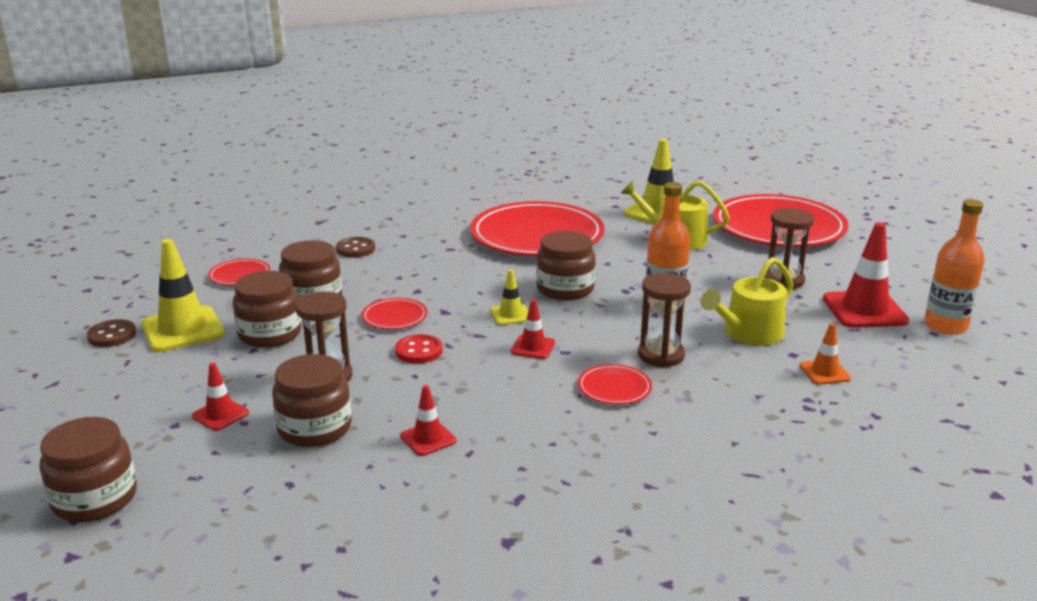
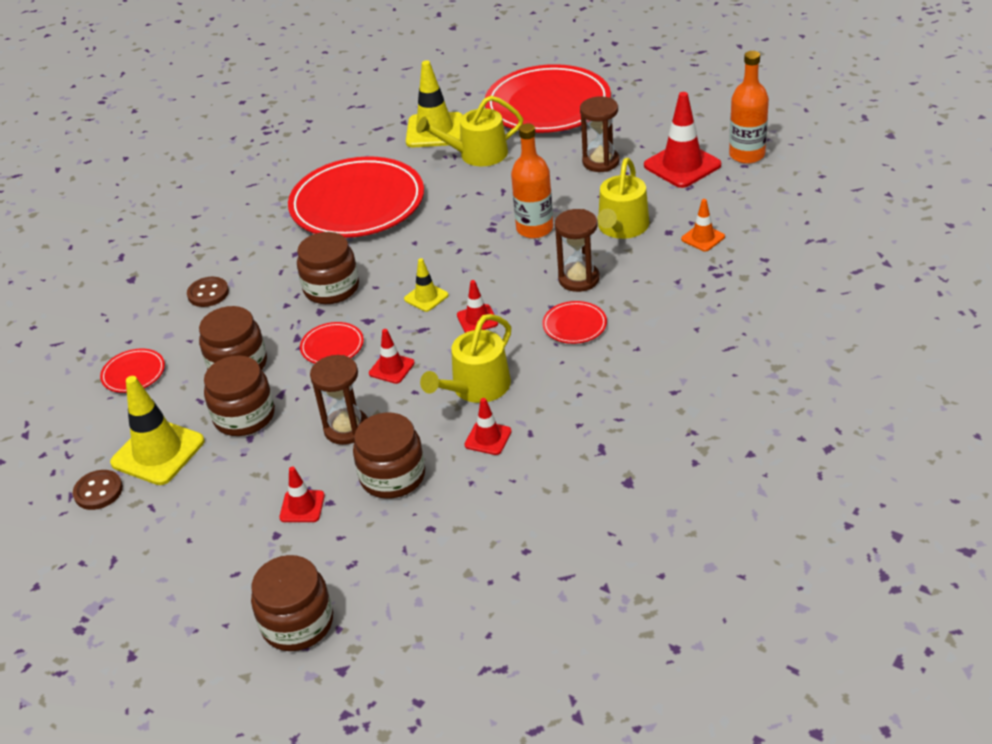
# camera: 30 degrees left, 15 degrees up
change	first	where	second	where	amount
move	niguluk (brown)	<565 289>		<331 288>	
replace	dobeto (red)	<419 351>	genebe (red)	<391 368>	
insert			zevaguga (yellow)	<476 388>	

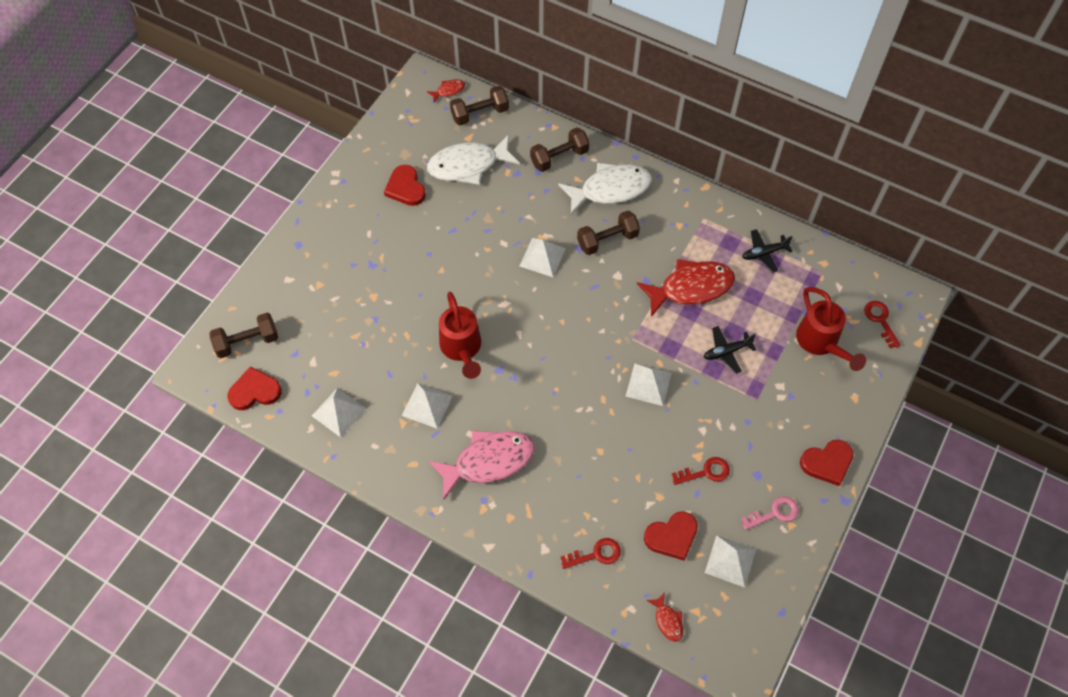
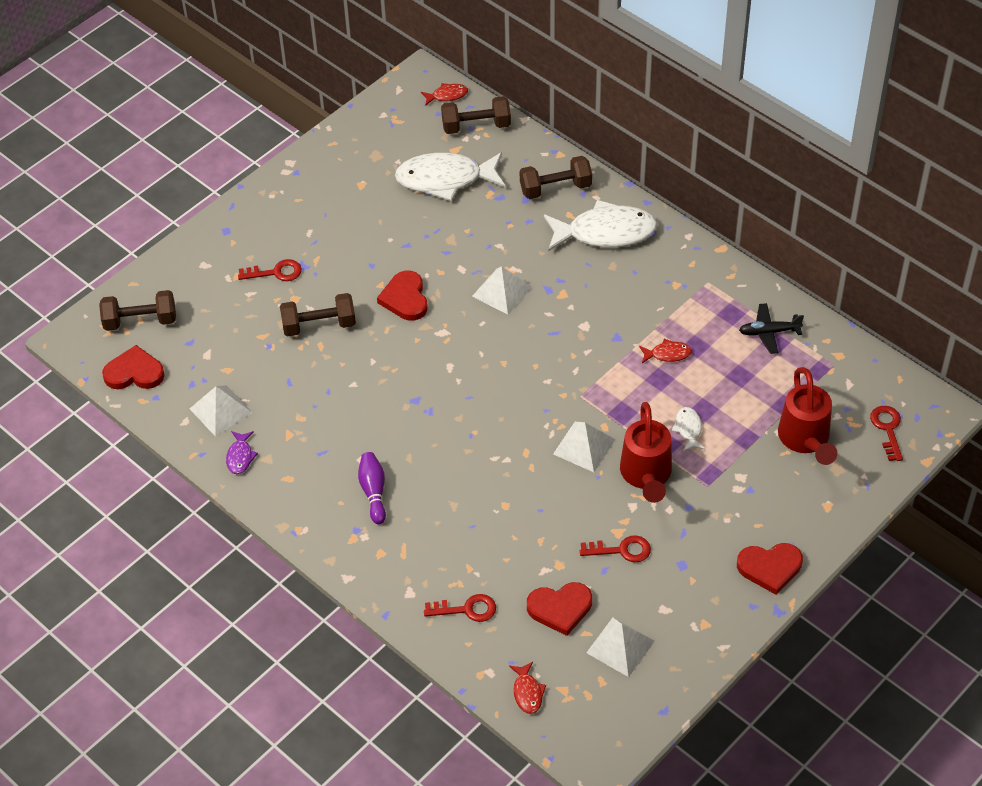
# camera: 15 degrees right, 10 degrees down
change	first	where	second	where	amount
move	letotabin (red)	<405 188>		<405 298>	
move	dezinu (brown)	<607 240>		<319 325>	
resize	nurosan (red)	<691 288>		<667 354>	x0.44
move	zevaguga (red)	<462 349>		<646 476>	
replace	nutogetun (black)	<726 352>	nurosan (white)	<688 429>	
delete	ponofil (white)	<427 405>			
replace	nurosan (pink)	<488 461>	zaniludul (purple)	<373 492>	
delete	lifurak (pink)	<774 513>			
insert			lifurak (red)	<276 272>	
insert			nurosan (purple)	<240 456>	

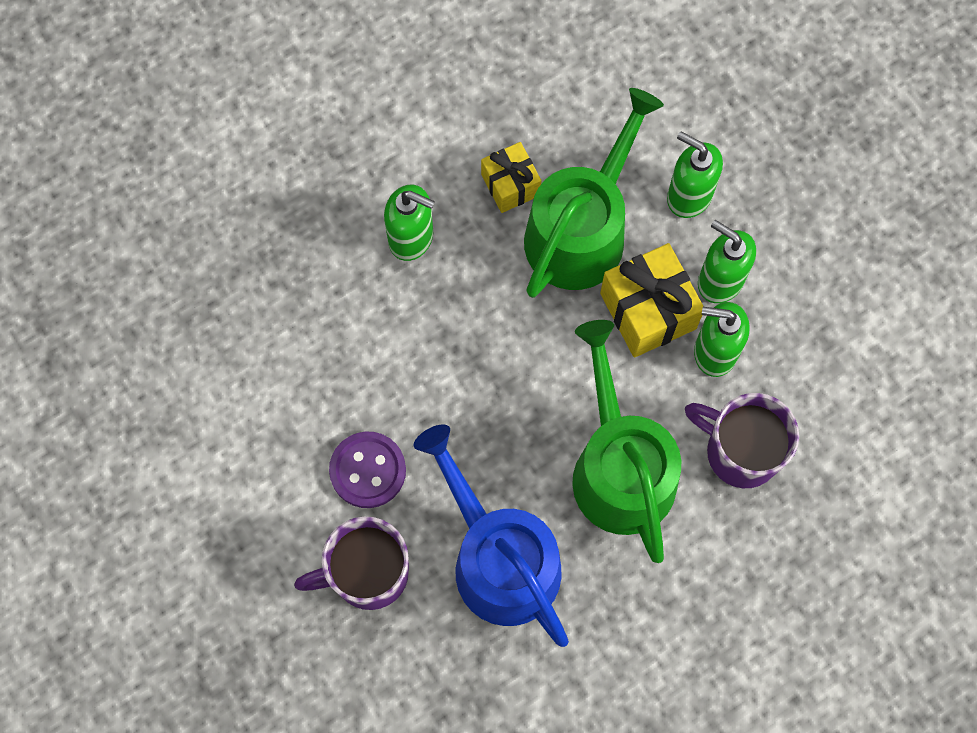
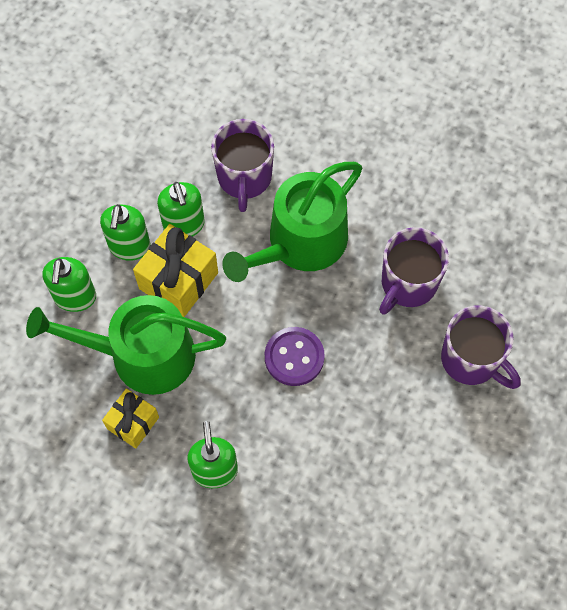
# camera: 120 degrees left, 5 degrees down
change	first	where	second	where	amount
replace	zevaguga (blue)	<499 559>	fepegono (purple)	<408 284>	
move	dobeto (purple)	<368 470>		<294 357>	

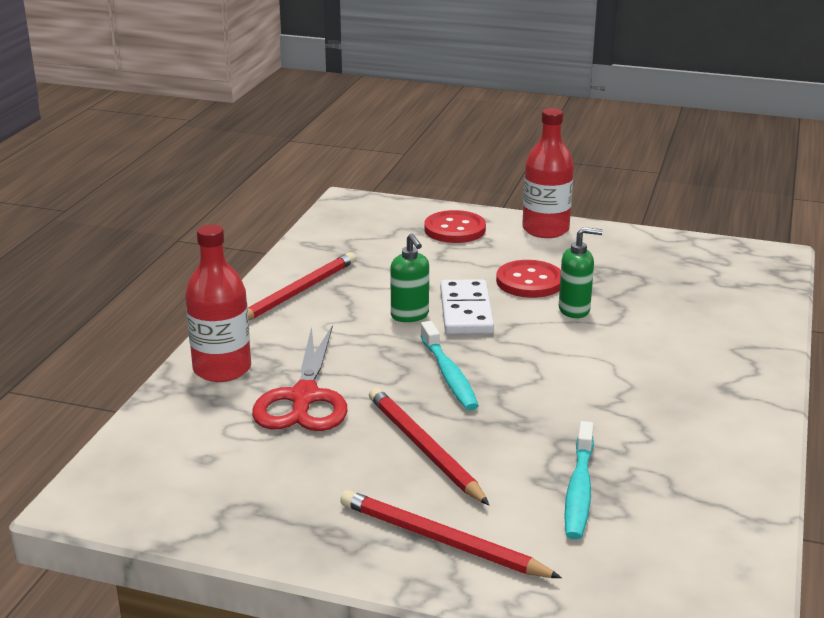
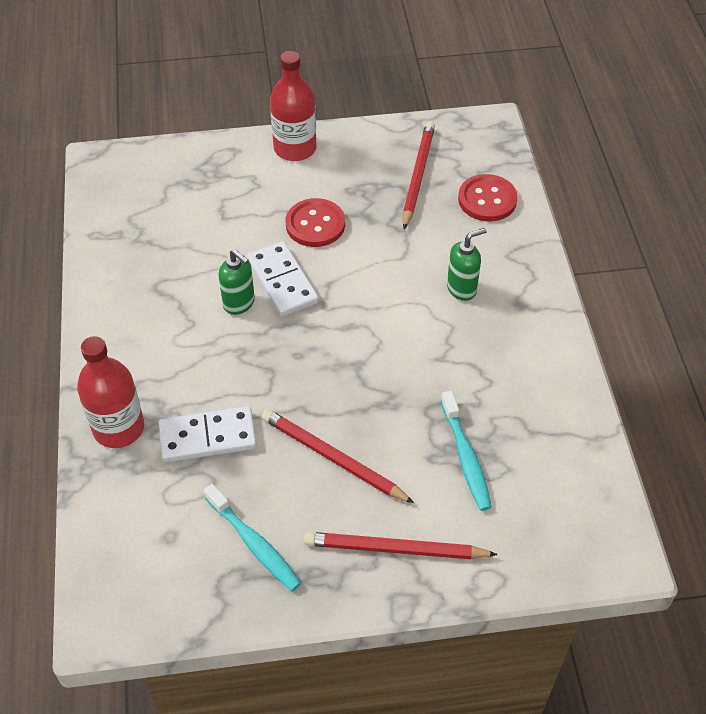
# camera: 25 degrees left, 25 degrees up
change	first	where	second	where	amount
move	dobeto (red)	<455 229>		<487 200>	
move	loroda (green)	<574 310>		<462 289>	
move	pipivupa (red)	<297 292>		<417 176>	
move	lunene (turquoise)	<449 375>		<254 544>	
replace	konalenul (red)	<304 398>	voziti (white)	<208 437>	

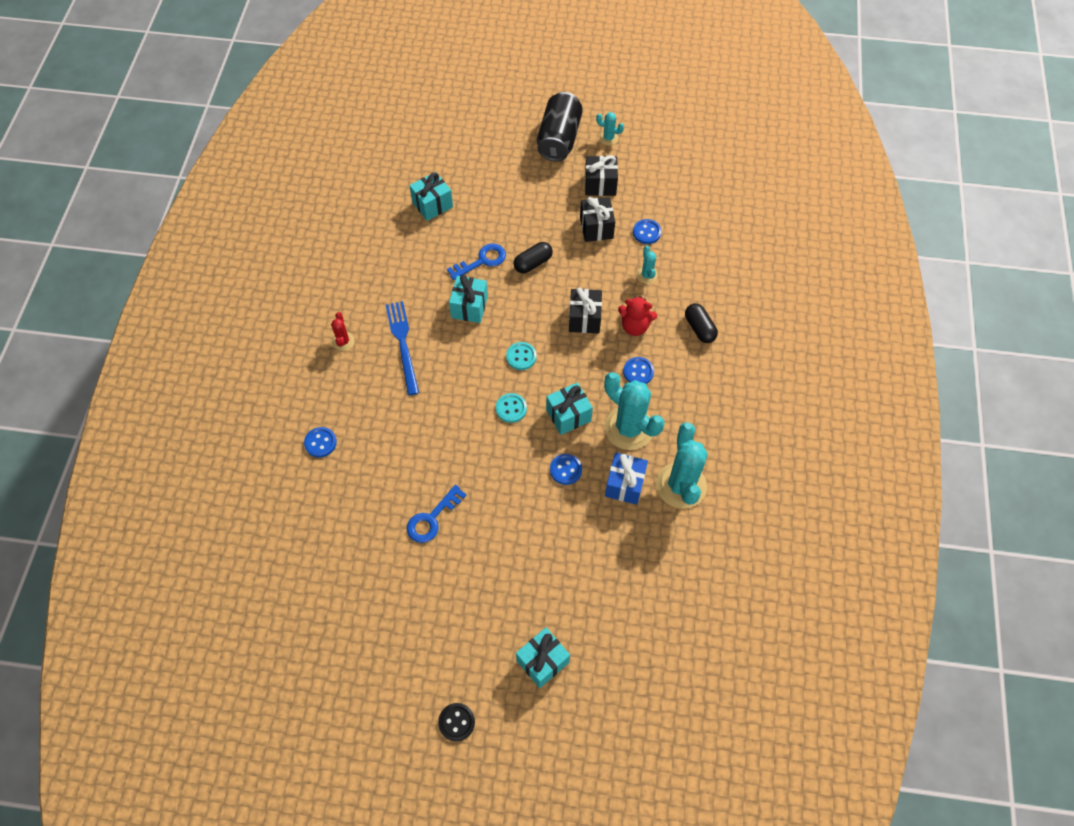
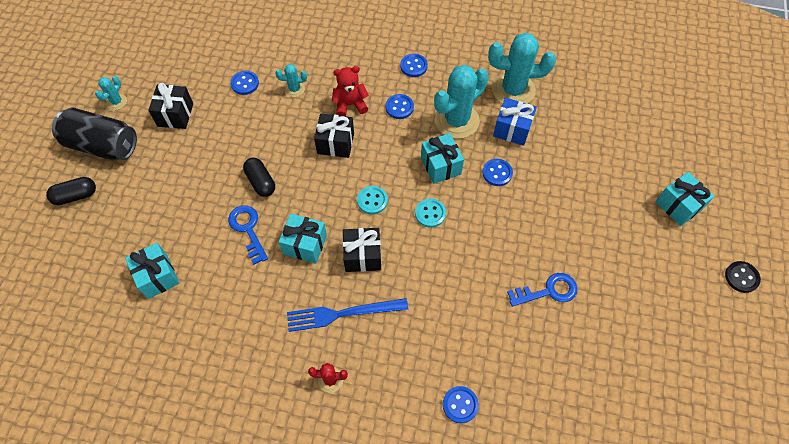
# camera: 85 degrees left, 0 degrees up
change	first	where	second	where	amount
move	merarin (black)	<596 228>		<362 256>	
rotate	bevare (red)	<635 326>		<350 104>	120 degrees counterclockwise
move	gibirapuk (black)	<699 328>		<75 196>	
rotate	lifurak (blue)	<432 519>		<548 291>	60 degrees counterclockwise
insert			dobeto (blue)	<413 66>	

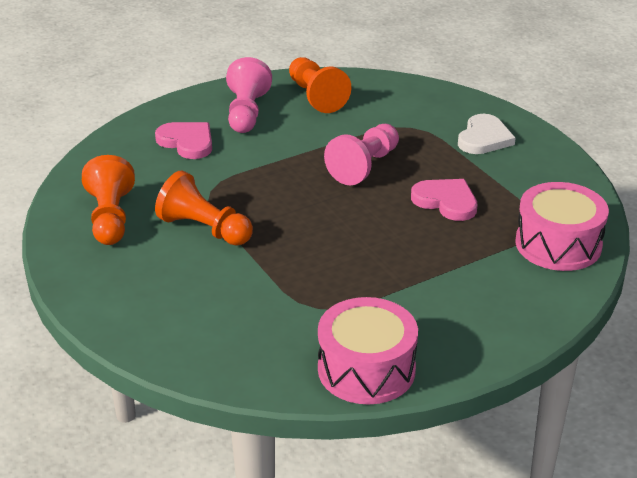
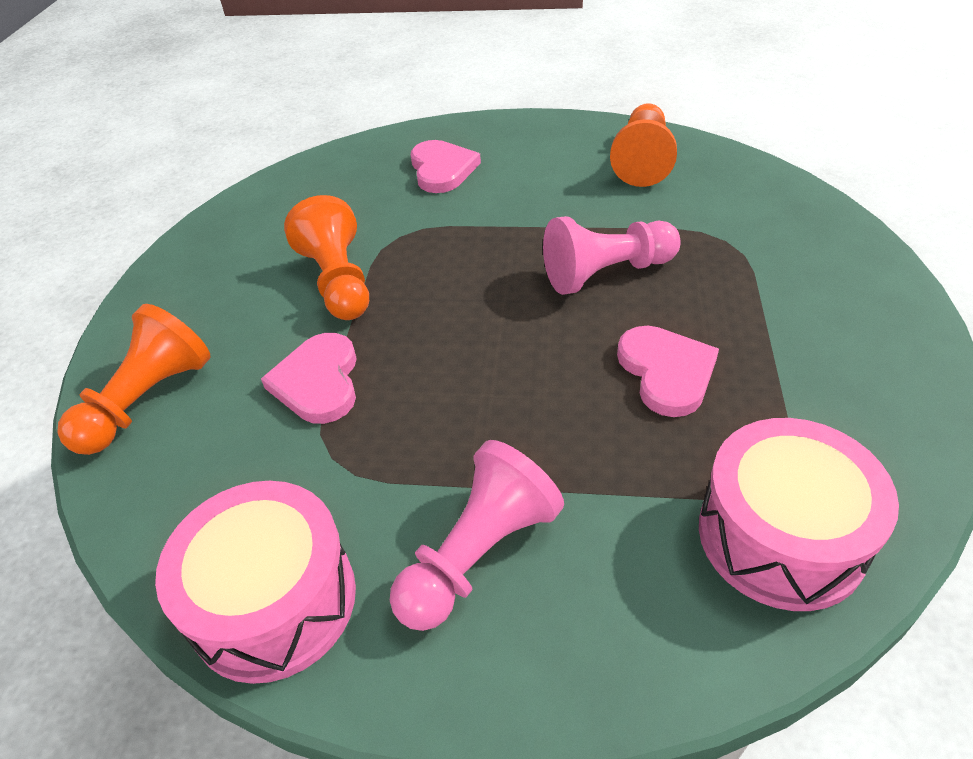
# camera: 40 degrees right, 10 degrees up
change	first	where	second	where	amount
move	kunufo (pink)	<246 113>		<478 554>	
delete	letotabin (white)	<484 138>			
move	kunufo (orange)	<110 218>		<147 401>	
insert			letotabin (pink)	<318 382>	

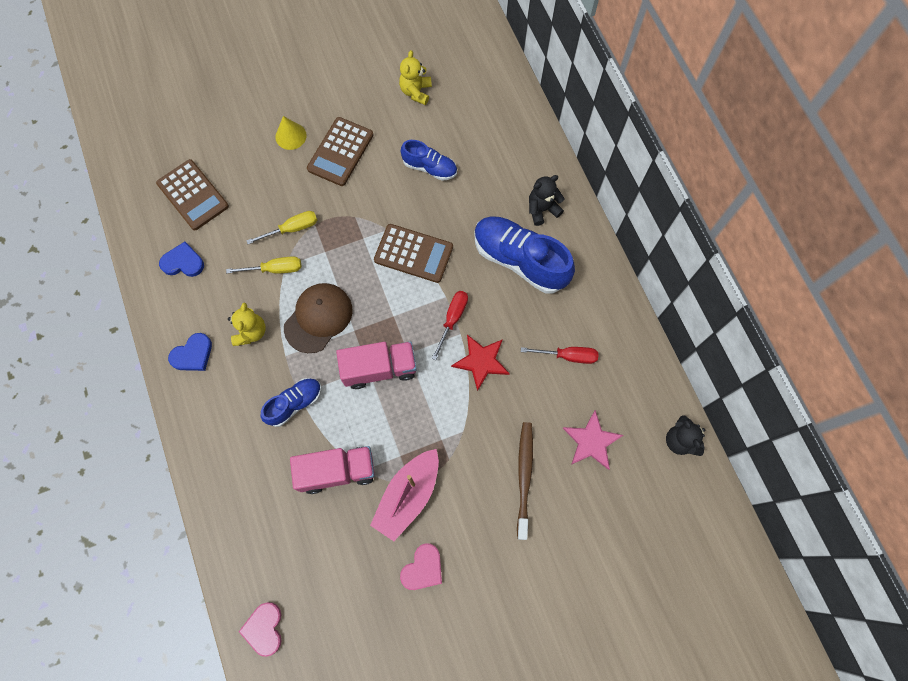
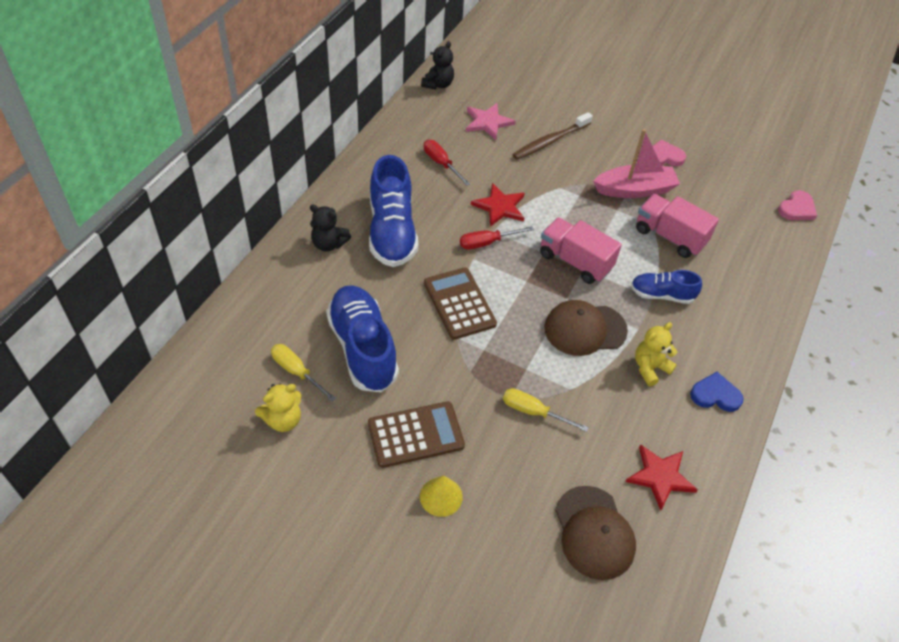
# camera: 135 degrees left, 20 degrees down
change	first	where	second	where	amount
resize	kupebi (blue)	<429 167>		<363 348>	x1.79
replace	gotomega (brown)	<193 195>	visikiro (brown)	<594 532>	
replace	letotabin (blue)	<183 262>	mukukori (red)	<660 477>	
move	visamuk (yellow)	<275 269>		<296 372>	

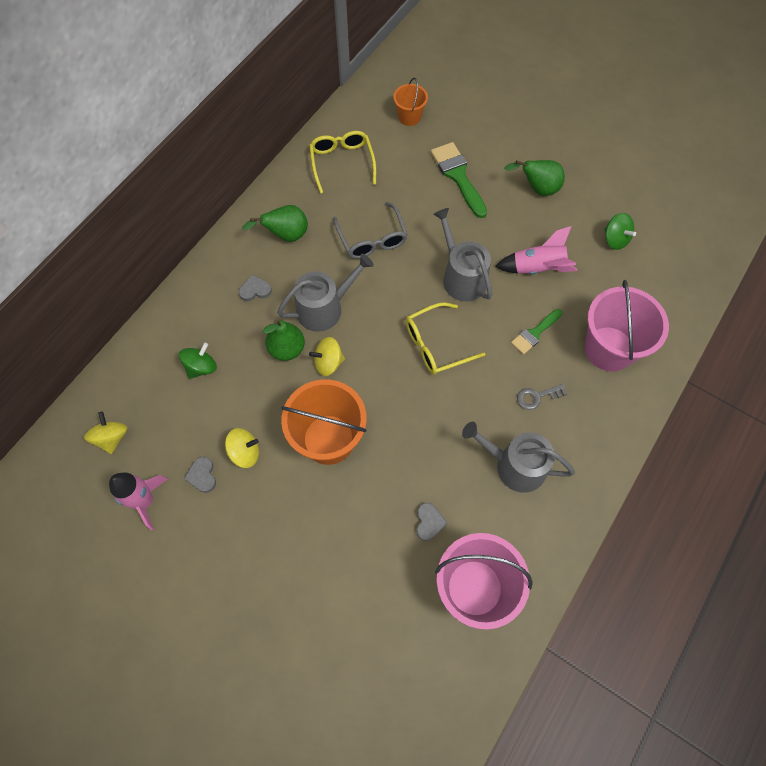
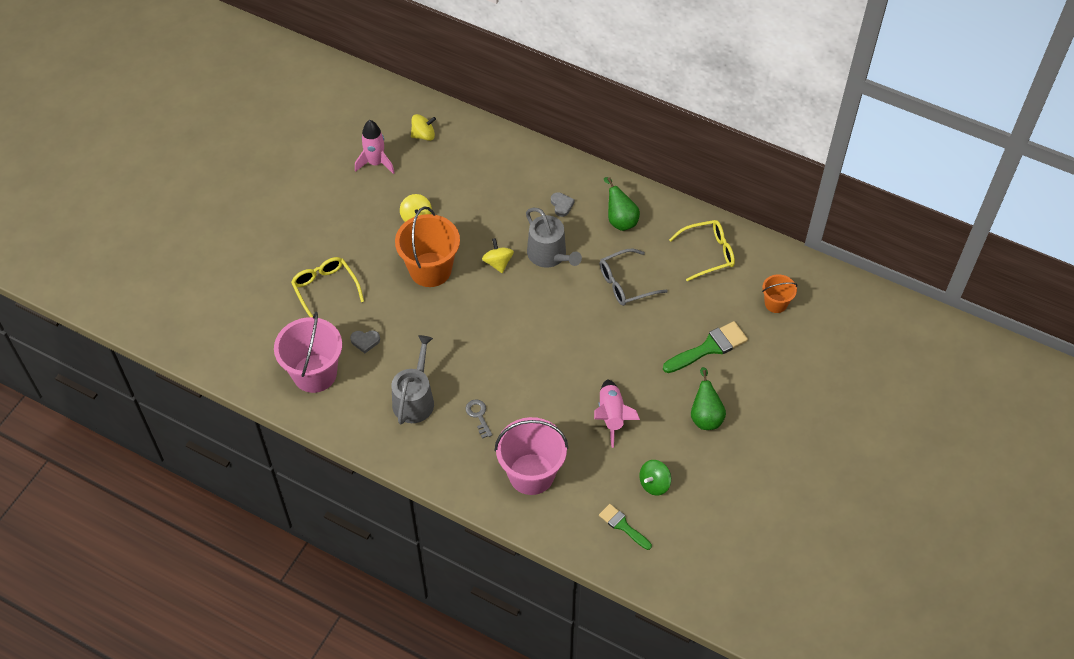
# camera: 85 degrees right, 10 degrees down
change	first	where	second	where	amount
delete	zevaguga (grey)	<461 277>			
move	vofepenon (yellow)	<436 344>		<325 289>	
move	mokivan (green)	<534 333>		<622 525>	
delete	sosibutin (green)	<287 349>			
delete	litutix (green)	<201 367>			
delete	letotabin (grey)	<202 476>			

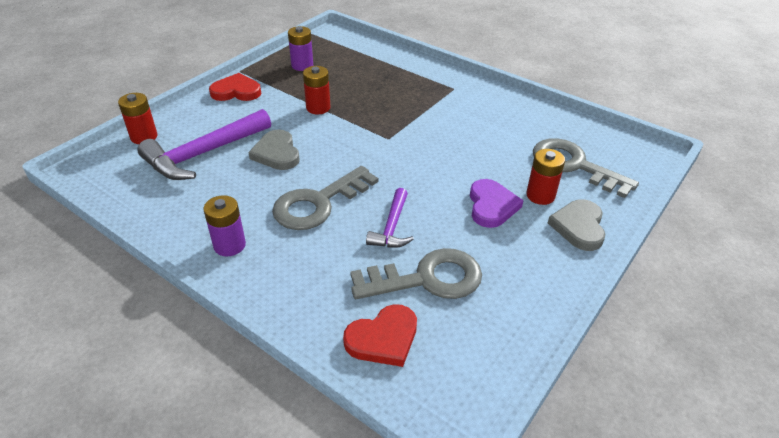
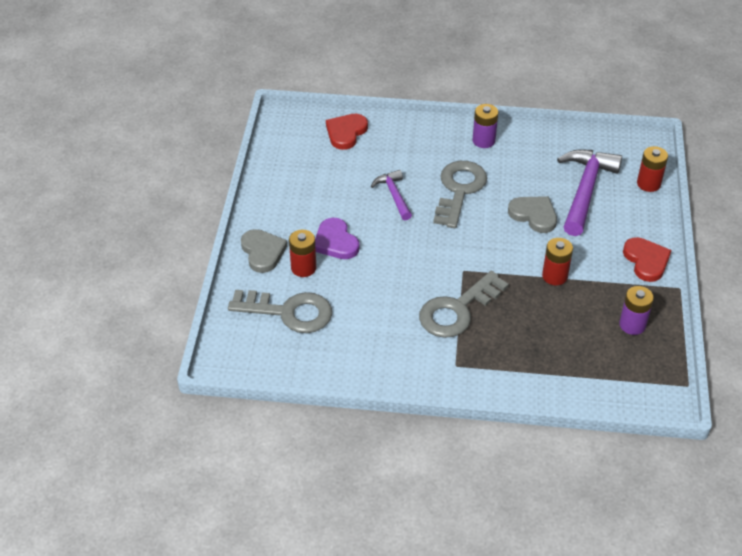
# camera: 150 degrees right, 5 degrees up
change	first	where	second	where	amount
rotate	letotabin (red)	<236 91>		<646 261>	75 degrees counterclockwise
move	lifurak (grey)	<427 279>		<457 310>	

